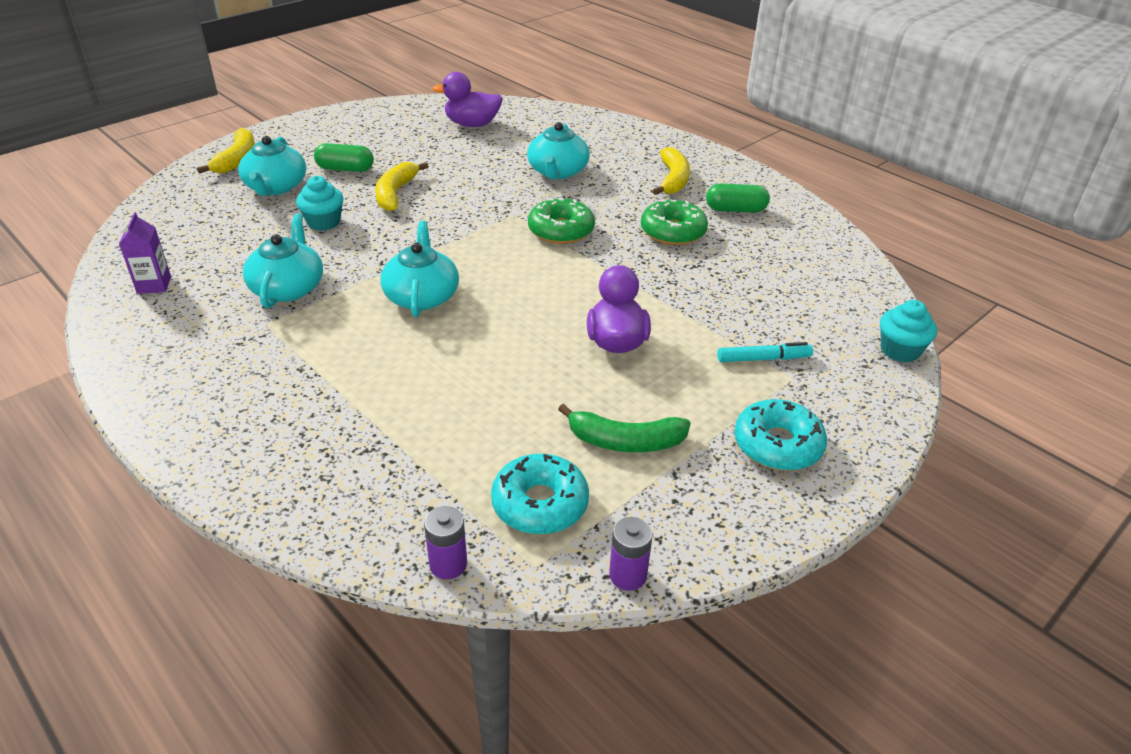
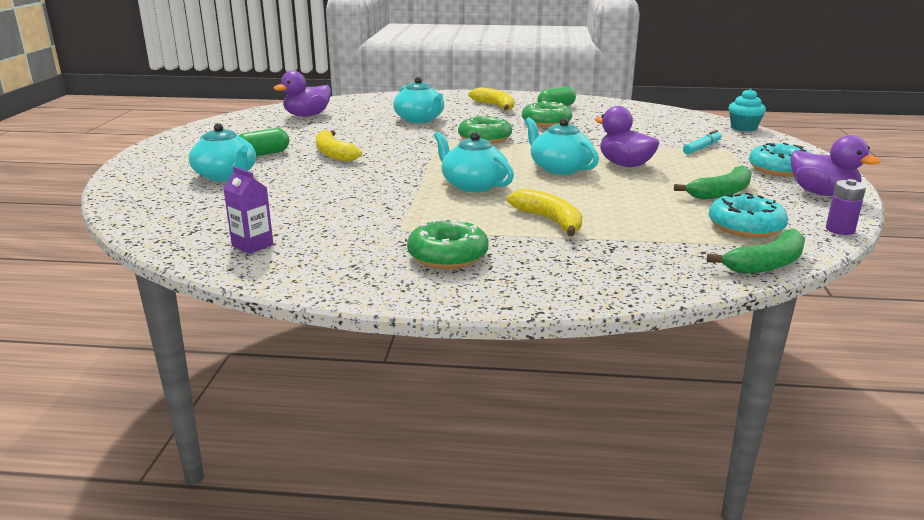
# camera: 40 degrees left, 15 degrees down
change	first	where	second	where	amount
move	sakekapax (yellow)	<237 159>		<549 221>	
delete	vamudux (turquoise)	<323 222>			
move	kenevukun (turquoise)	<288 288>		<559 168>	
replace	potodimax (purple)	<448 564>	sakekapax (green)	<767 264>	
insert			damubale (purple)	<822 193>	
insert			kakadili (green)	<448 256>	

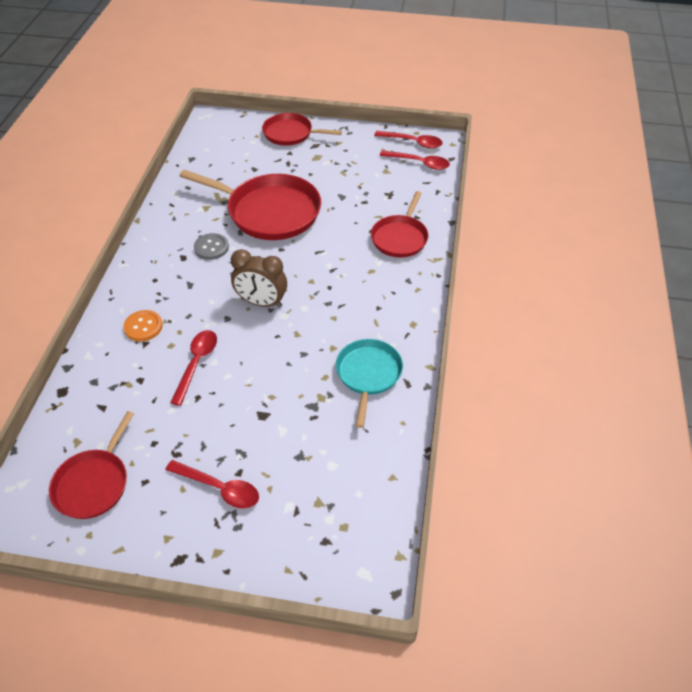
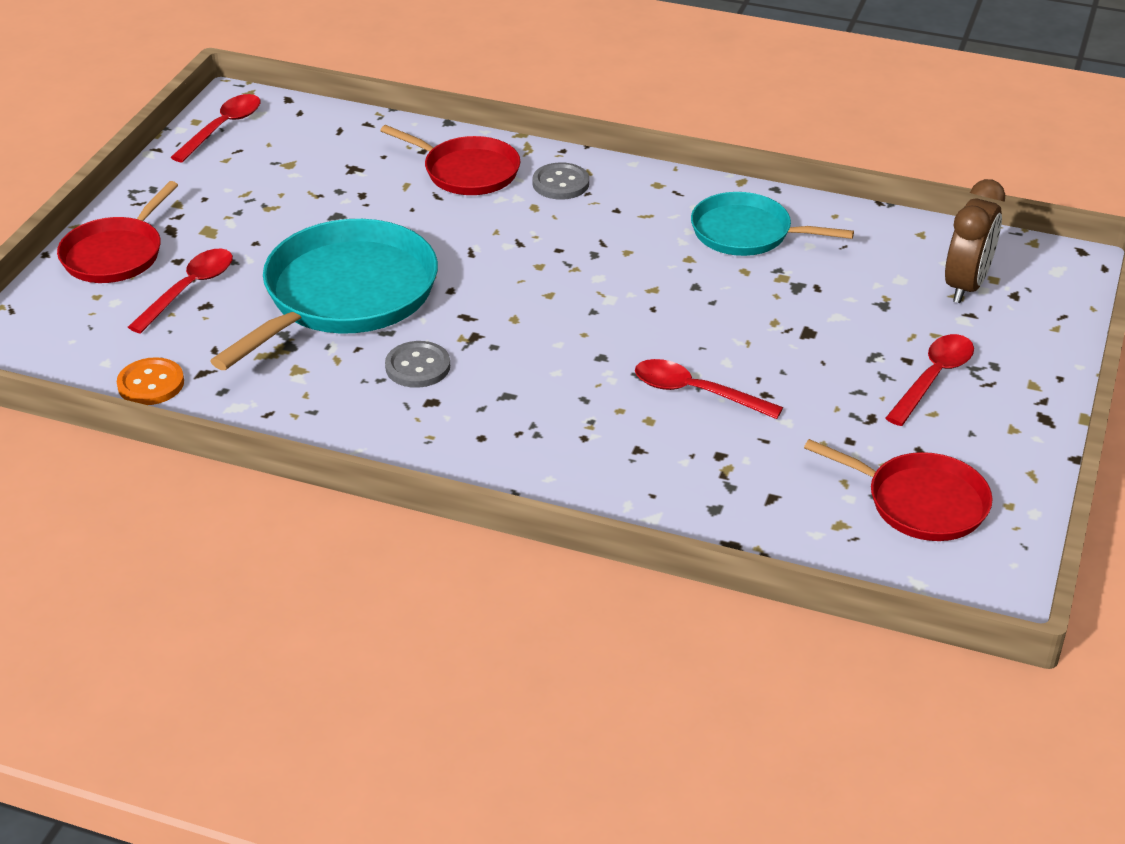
# camera: 80 degrees left, 10 degrees down
change	first	where	second	where	amount
move	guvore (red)	<419 163>		<189 290>	
recolor	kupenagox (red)	<270 212>	kupenagox (turquoise)	<345 295>	
move	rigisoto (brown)	<261 302>		<966 286>	
move	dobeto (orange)	<143 327>		<151 384>	
insert			dobeto (grey)	<560 183>	

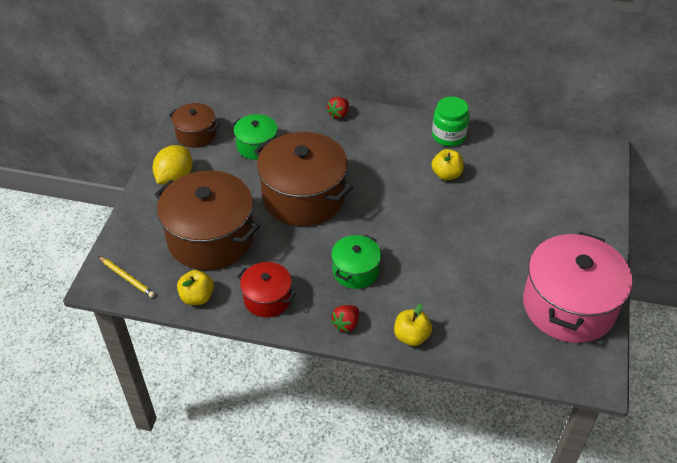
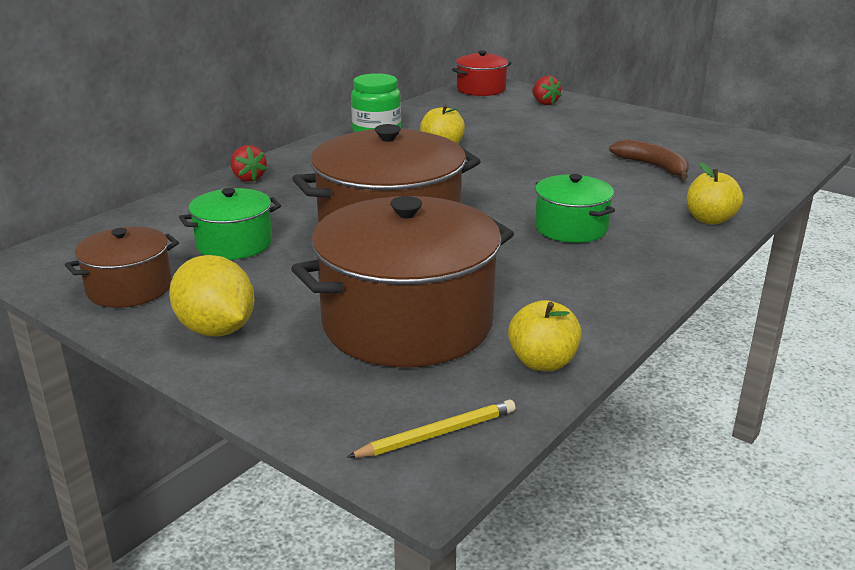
# camera: 65 degrees left, 20 degrees down
change	first	where	second	where	amount
delete	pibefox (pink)	<568 306>			
move	pibefox (red)	<267 298>		<481 89>	
move	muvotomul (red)	<346 324>		<544 103>	
insert			sakekapax (brown)	<653 166>	

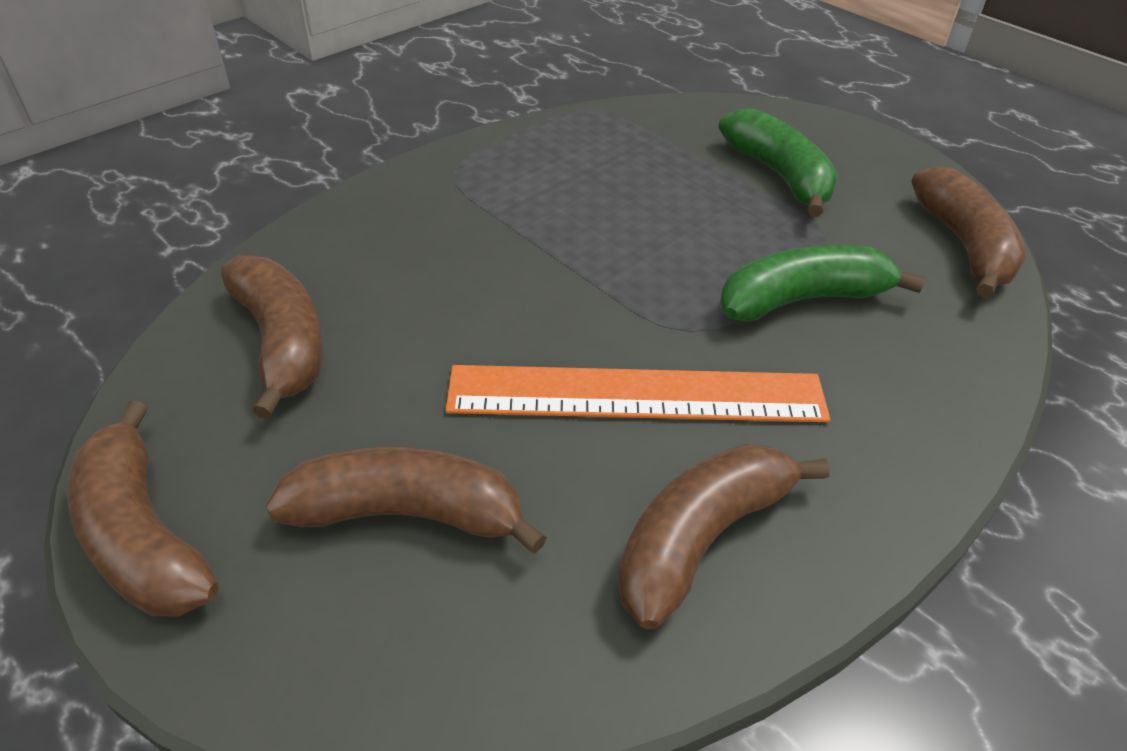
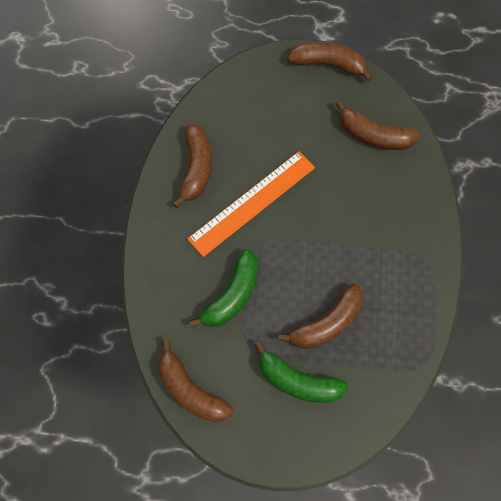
# camera: 140 degrees right, 25 degrees up
change	first	where	second	where	amount
move	sakekapax (brown)	<409 513>		<326 323>	

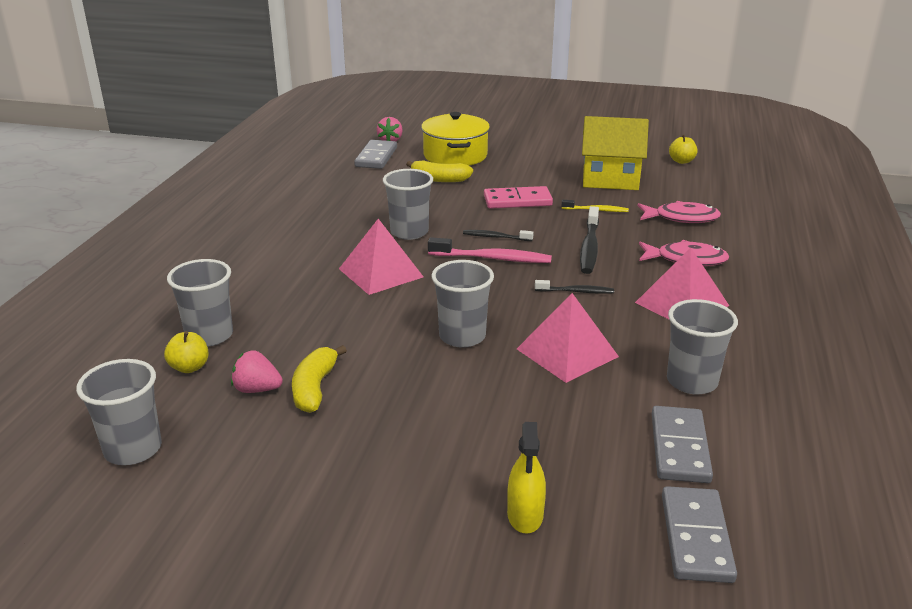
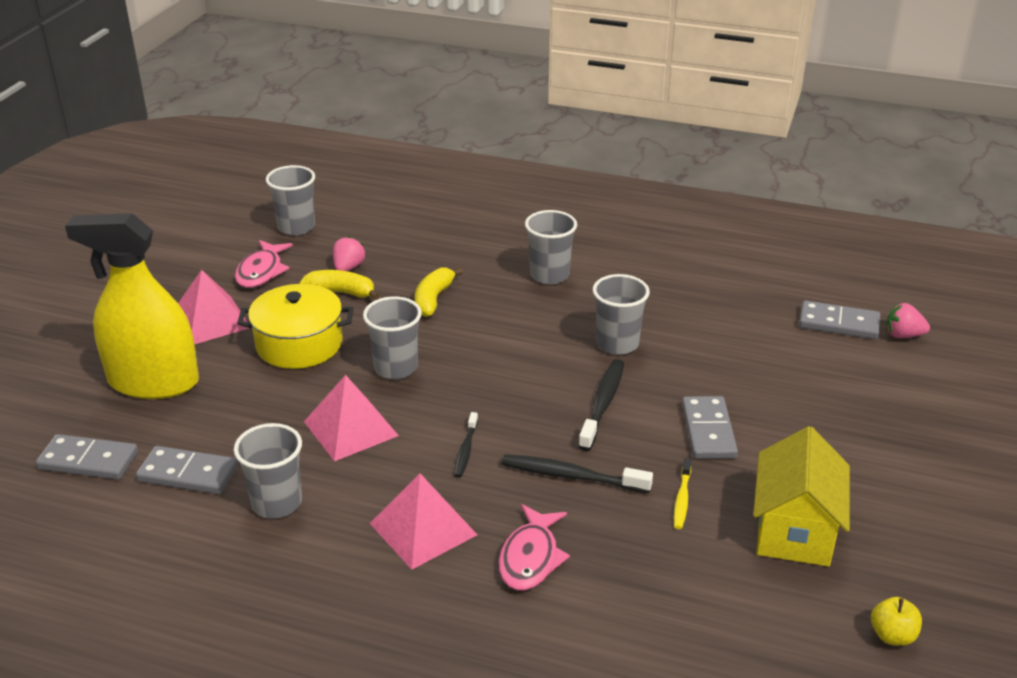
# camera: 95 degrees right, 5 degrees up
change	first	where	second	where	amount
move	pibefox (yellow)	<455 155>		<299 344>	
move	sakekapax (yellow)	<439 179>		<433 299>	
recolor	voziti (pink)	<517 201>	voziti (grey)	<708 431>	
move	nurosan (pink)	<681 218>		<261 271>	
move	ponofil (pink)	<380 272>		<210 320>	
resize	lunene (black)	<495 237>		<603 404>	x1.68
delete	lunene (pink)	<493 258>			
move	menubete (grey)	<209 335>		<549 275>	
delete	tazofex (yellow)	<189 367>			
resize	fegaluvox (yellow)	<525 515>		<153 382>	x2.30

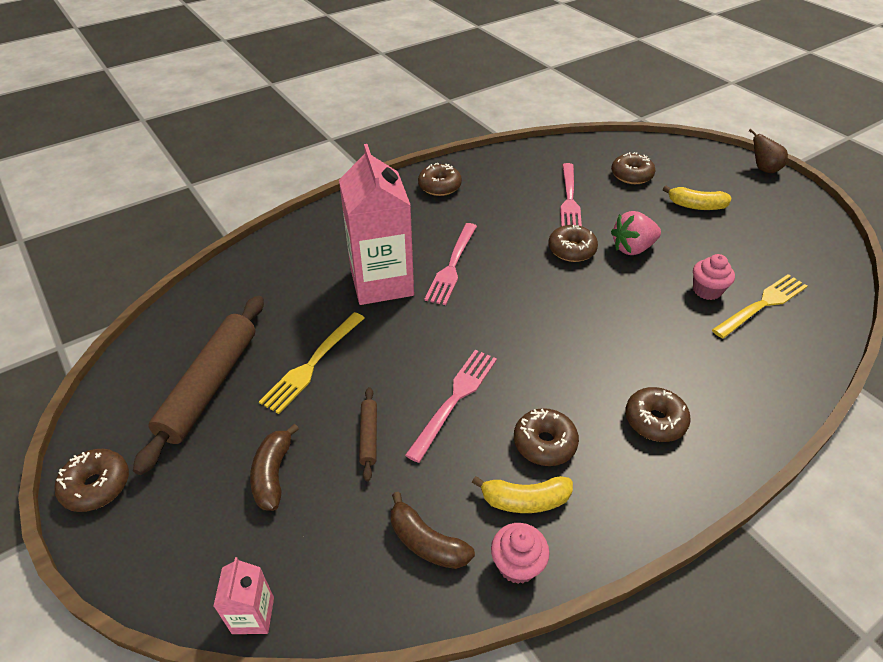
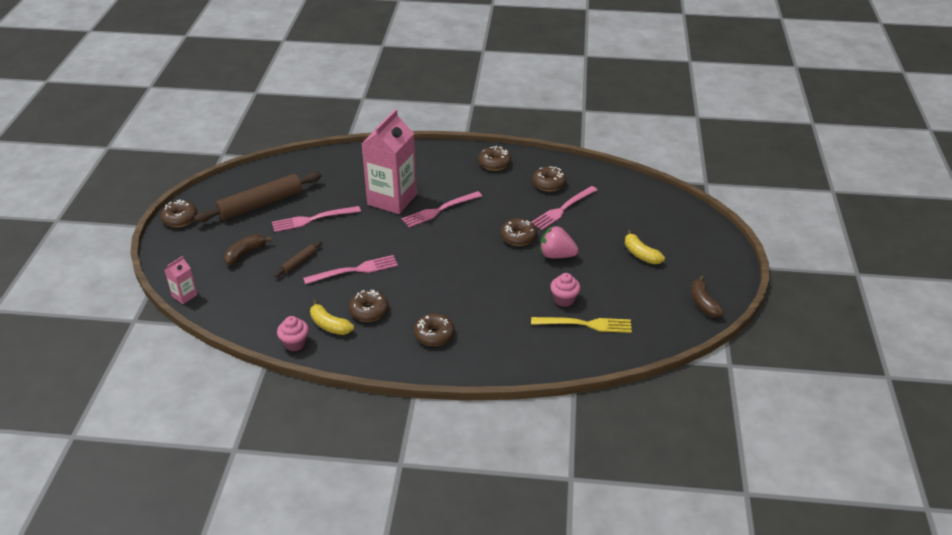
# camera: 40 degrees right, 5 degrees down
change	first	where	second	where	amount
delete	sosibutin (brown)	<763 169>			
move	kakadili (brown)	<631 175>		<548 184>	
recolor	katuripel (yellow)	<312 365>	katuripel (pink)	<312 219>	
move	sakekapax (brown)	<426 542>		<703 303>	

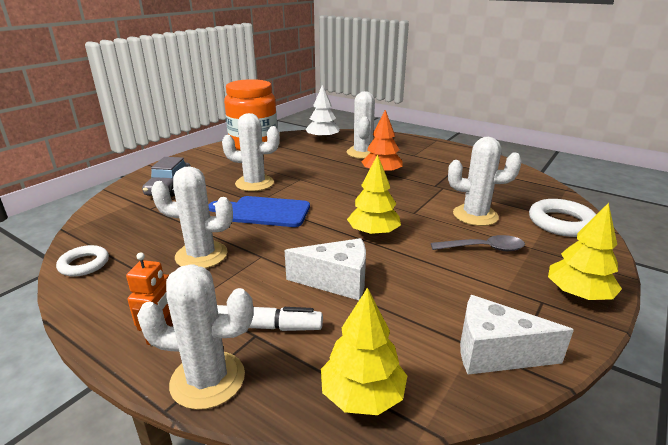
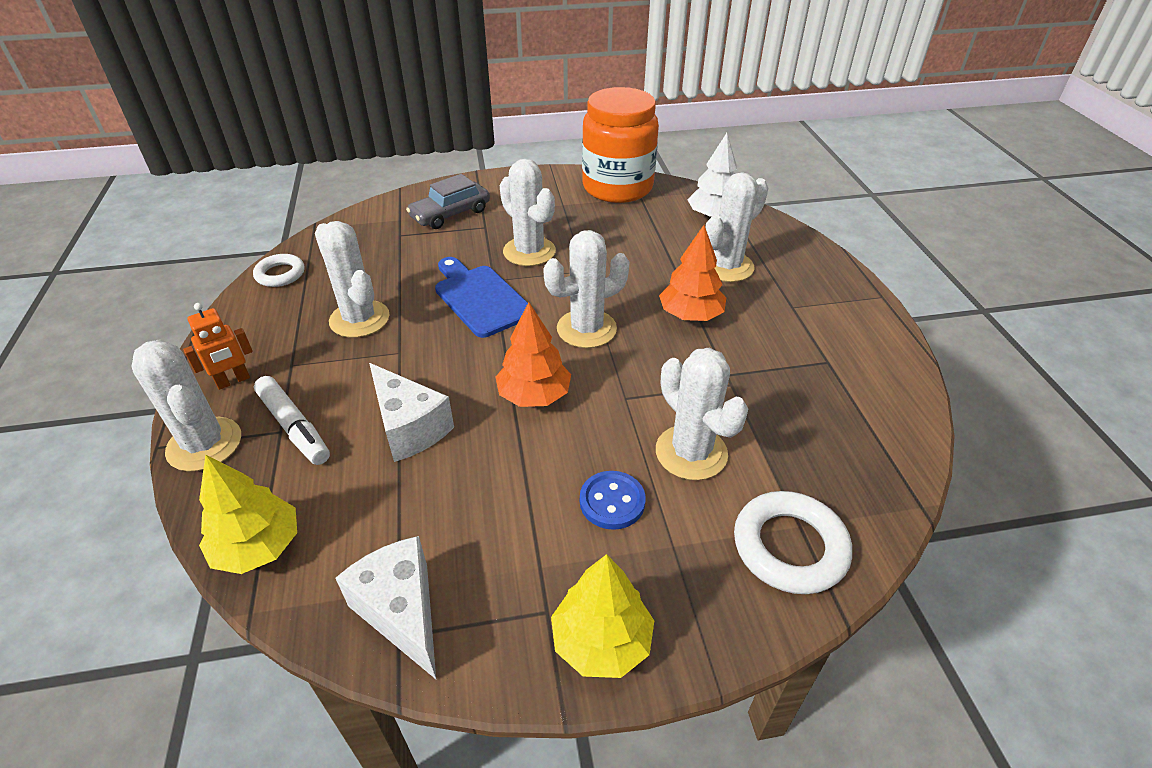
# camera: 45 degrees right, 15 degrees up
change	first	where	second	where	amount
recolor	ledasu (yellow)	<373 233>	ledasu (orange)	<534 395>	
replace	guvore (grey)	<483 248>	dobeto (blue)	<612 501>	
insert			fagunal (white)	<586 329>	

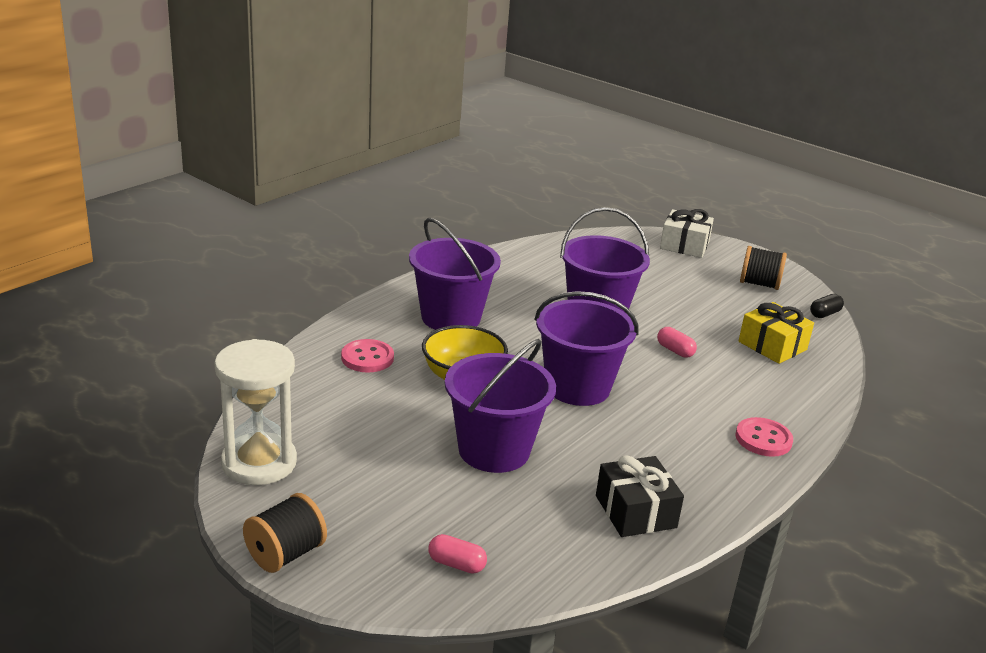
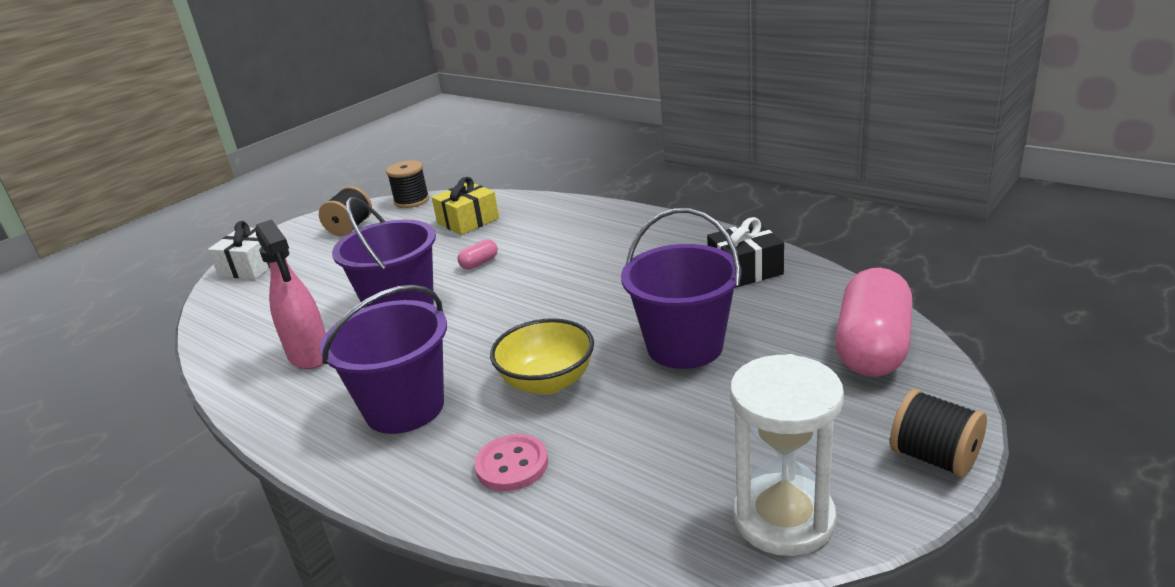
# camera: 85 degrees left, 0 degrees up
change	first	where	second	where	amount
delete	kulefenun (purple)	<577 387>			
replace	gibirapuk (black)	<824 314>	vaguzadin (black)	<412 201>	
delete	dobeto (pink)	<763 439>			
resize	gibirapuk (pink)	<456 564>		<872 348>	x2.45
insert			fegaluvox (pink)	<309 355>	

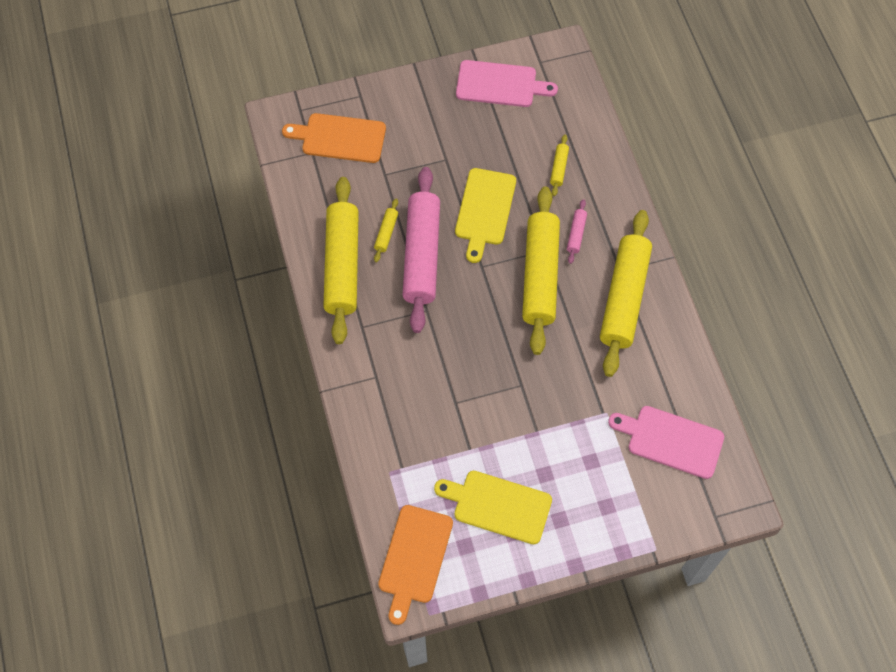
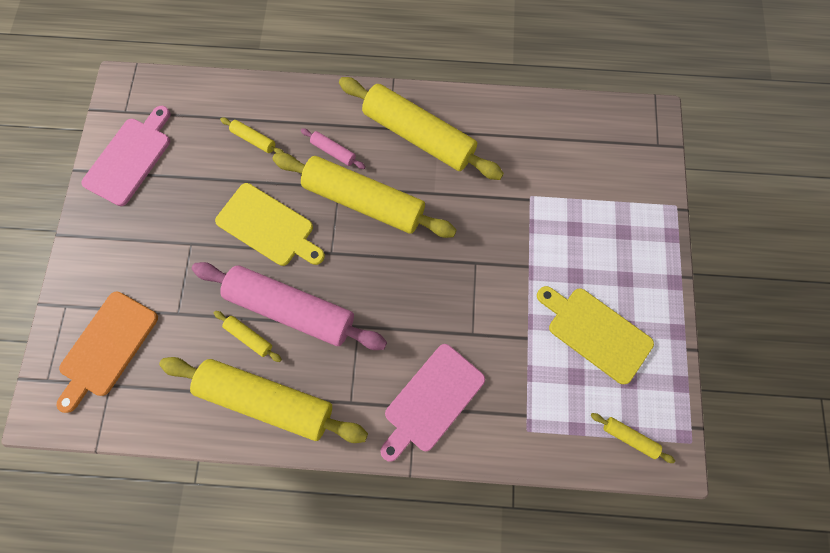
# camera: 70 degrees left, 10 degrees up
change	first	where	second	where	amount
move	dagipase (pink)	<671 440>		<431 400>	
rotate	dagipase (yellow)	<498 506>		<595 332>	90 degrees clockwise
replace	dagipase (orange)	<414 558>	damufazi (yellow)	<629 437>	

